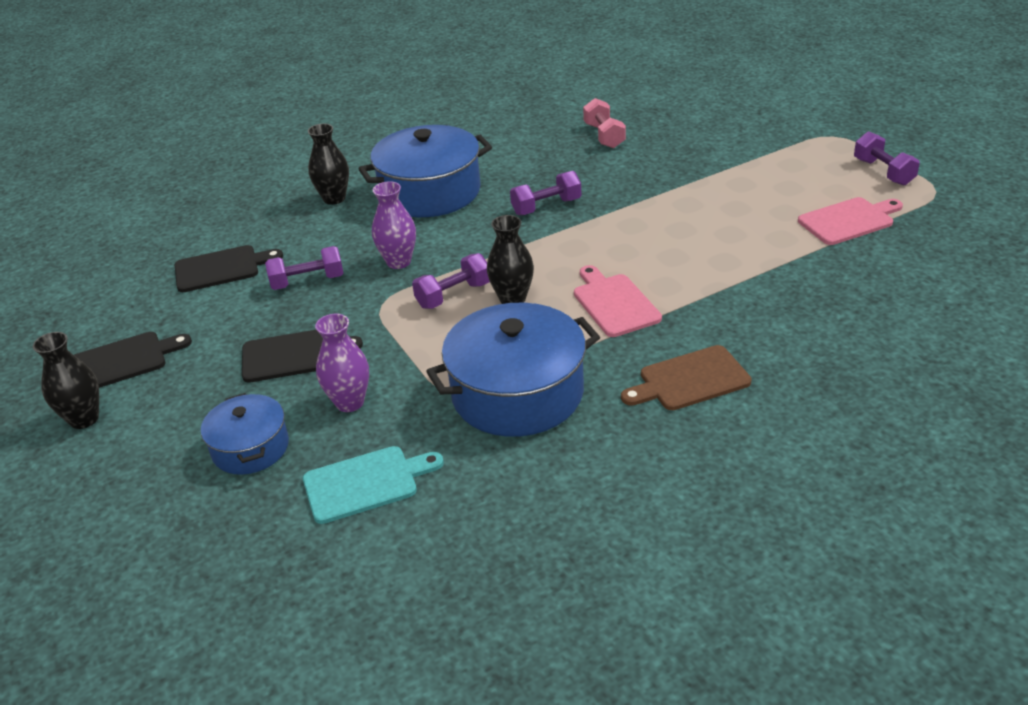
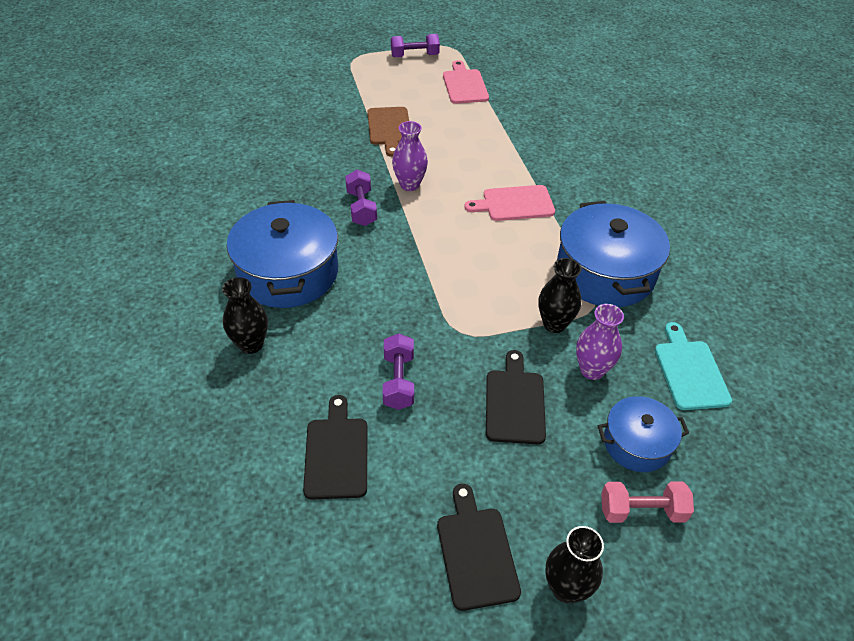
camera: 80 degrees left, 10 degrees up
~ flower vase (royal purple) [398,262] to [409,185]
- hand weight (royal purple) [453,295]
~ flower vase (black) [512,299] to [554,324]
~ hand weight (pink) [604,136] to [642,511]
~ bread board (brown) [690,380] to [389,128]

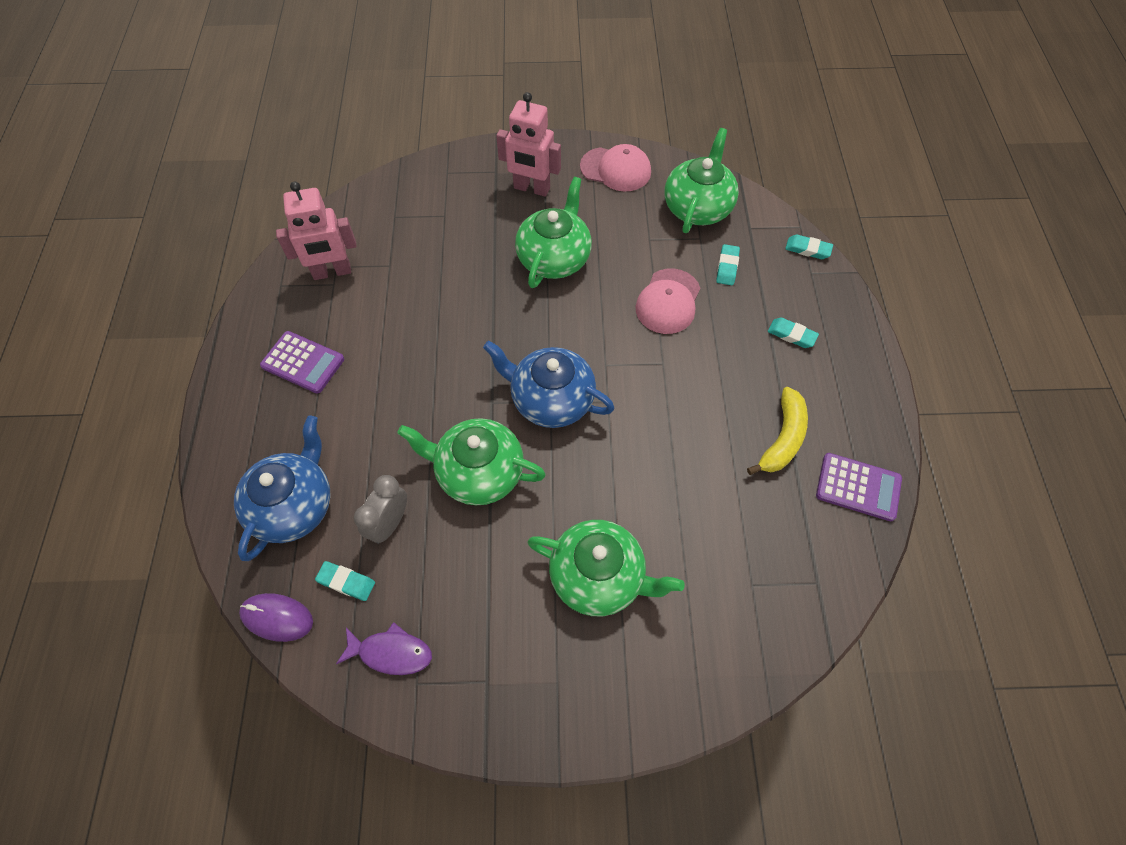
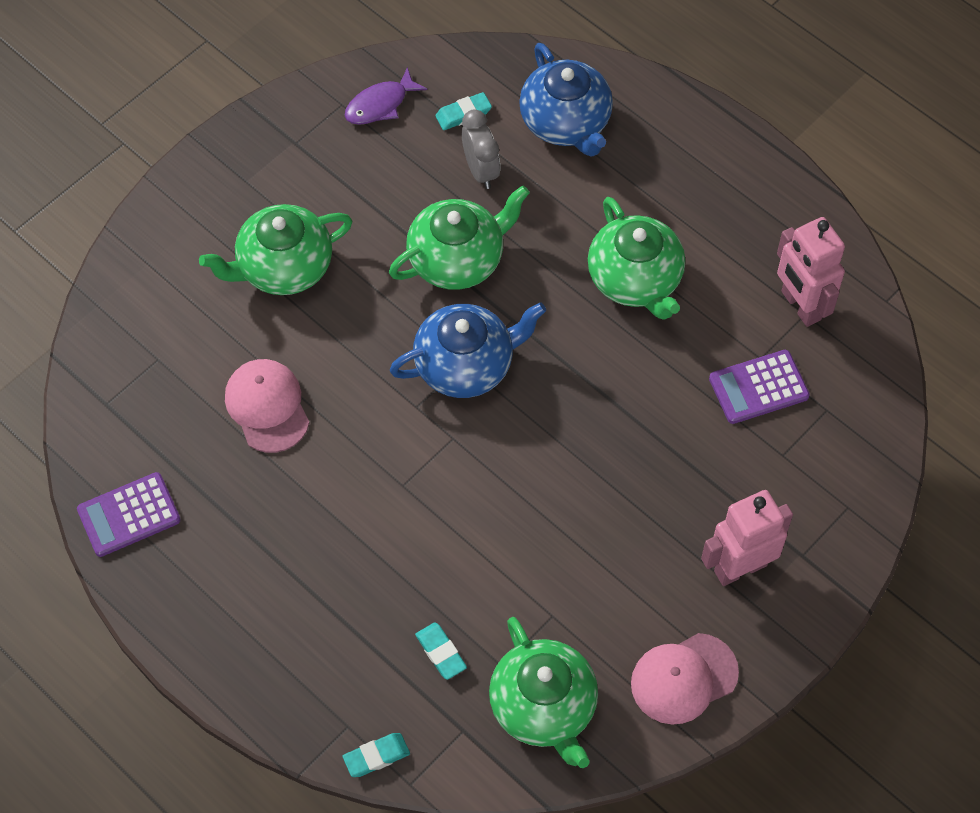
camera: 135 degrees right, 0 degrees up
- PC mouse (royal purple) [277,618]
~ calculator (royal purple) [303,362] to [758,387]
~ robot figure (pink) [332,272] = [800,306] 60 degrees counterclockwise
~ teapot (emerald) [554,258] to [635,279]
~ baseball cap (pink) [668,301] to [267,407]
- banana fruit (bright yellow) [782,438]
- gum eraser (teal) [791,335]

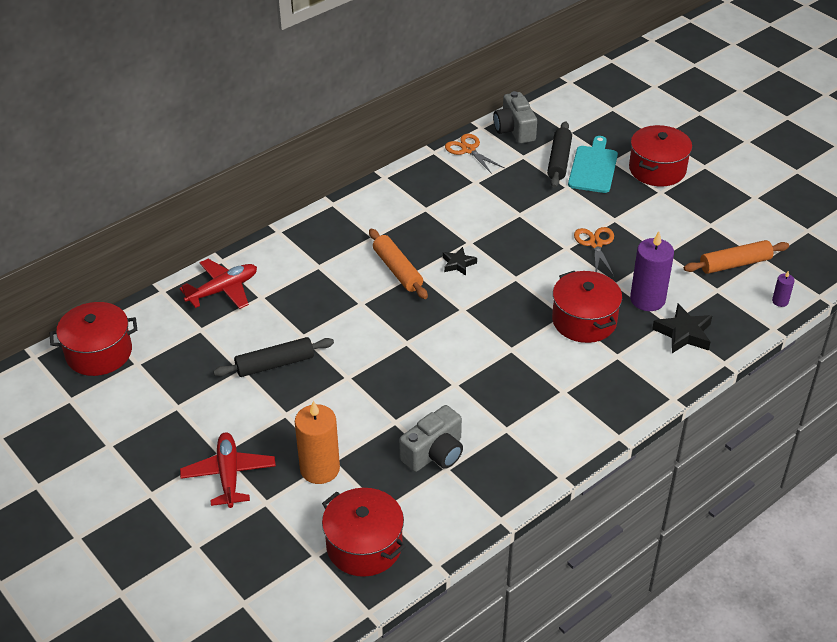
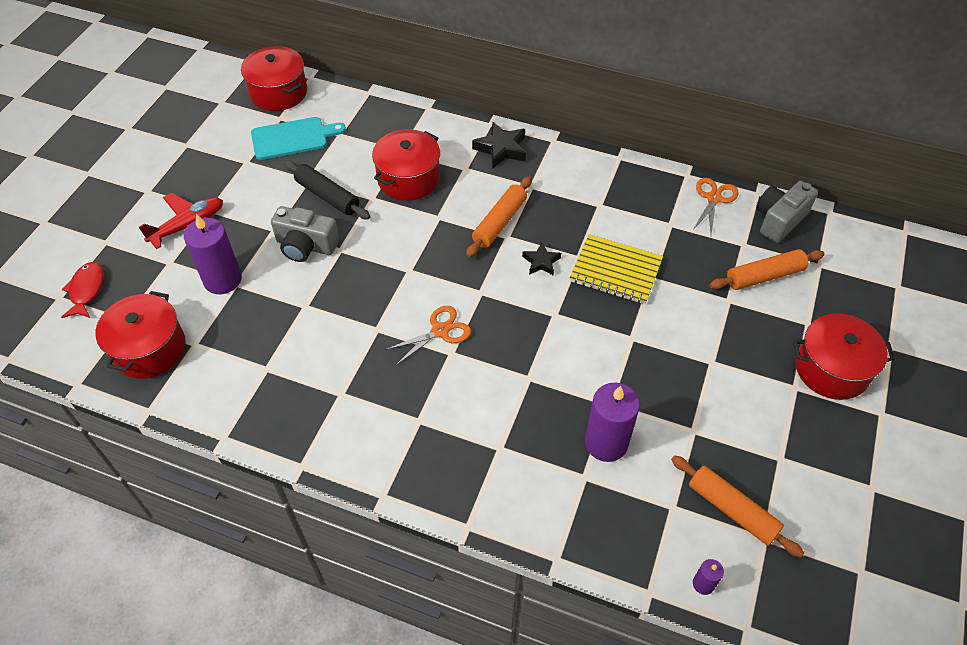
camera: 60 degrees right, 10 degrees up
- plane (red) [223,290]
~ wax candle (orange-coloured) [320,469] to wax candle (royal purple) [222,280]
~ camera (gray) [434,453] to [306,246]
~ dough roller (black) [559,160] to dough roller (orange-coloured) [764,276]
~ cooking pot (red) [584,321] to [408,178]
~ bread board (teal) [593,167] to [293,138]
~ shears (orange-coloured) [595,244] to [440,331]
~ star shape (black) [683,333] to [501,149]
+ toy fish (red) [86,290]
+ notebook (bright yellow) [615,271]

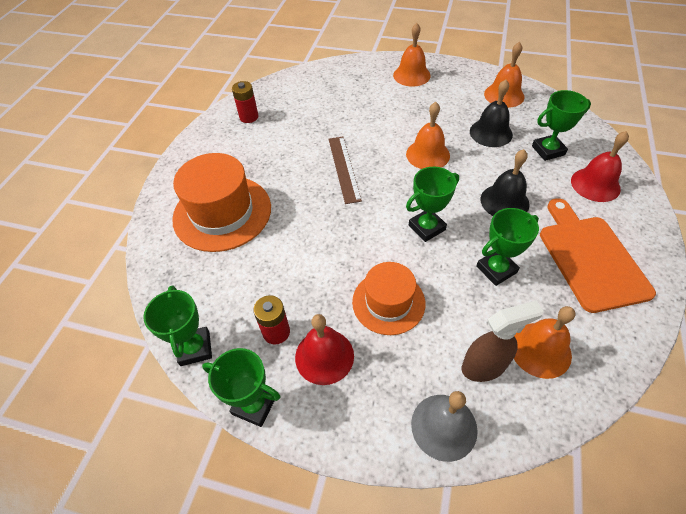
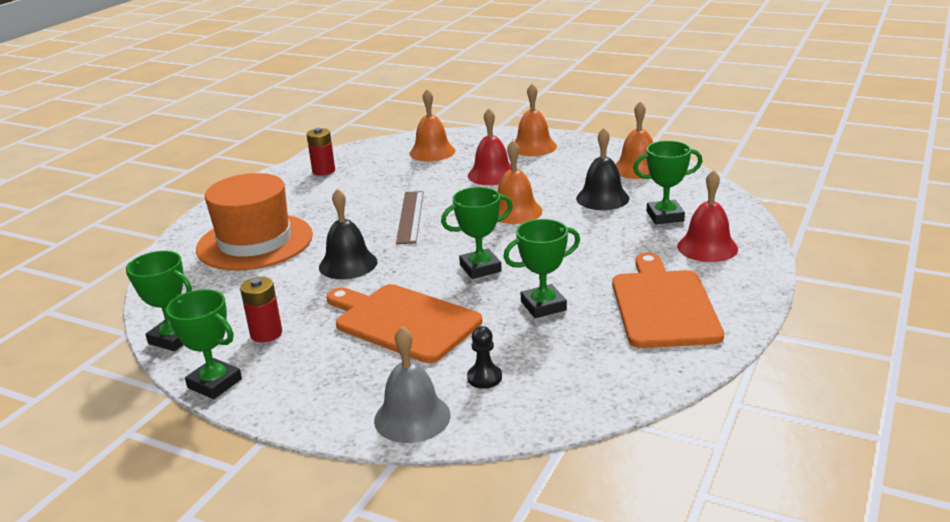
camera: 10 degrees right, 25 degrees down
~ award cup (emerald) [195,348] = [173,338] 60 degrees counterclockwise
~ hand bell (red) [324,356] to [492,175]
~ tall hat (orange-coloured) [388,302] to bread board (orange-coloured) [403,321]
~ spray cleaner (brown) [484,366] to game pawn (black) [484,377]
~ hand bell (black) [504,201] to [348,264]
~ hand bell (orange-coloured) [540,349] to [432,152]

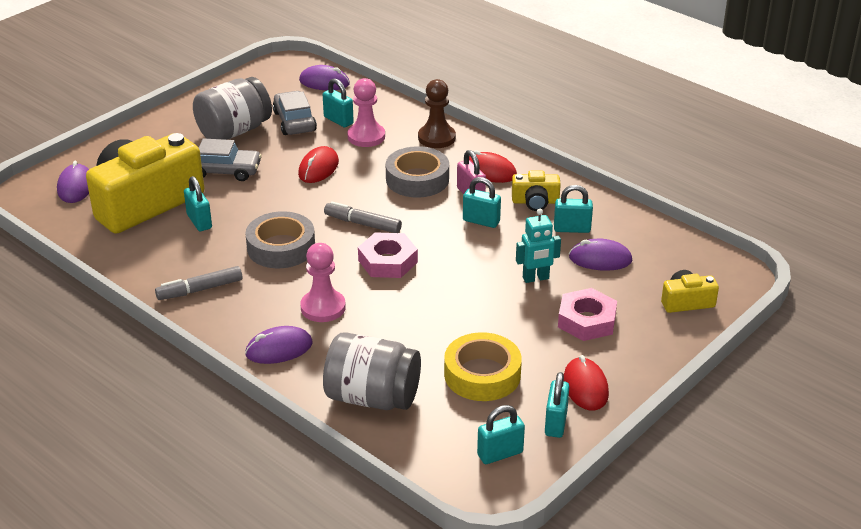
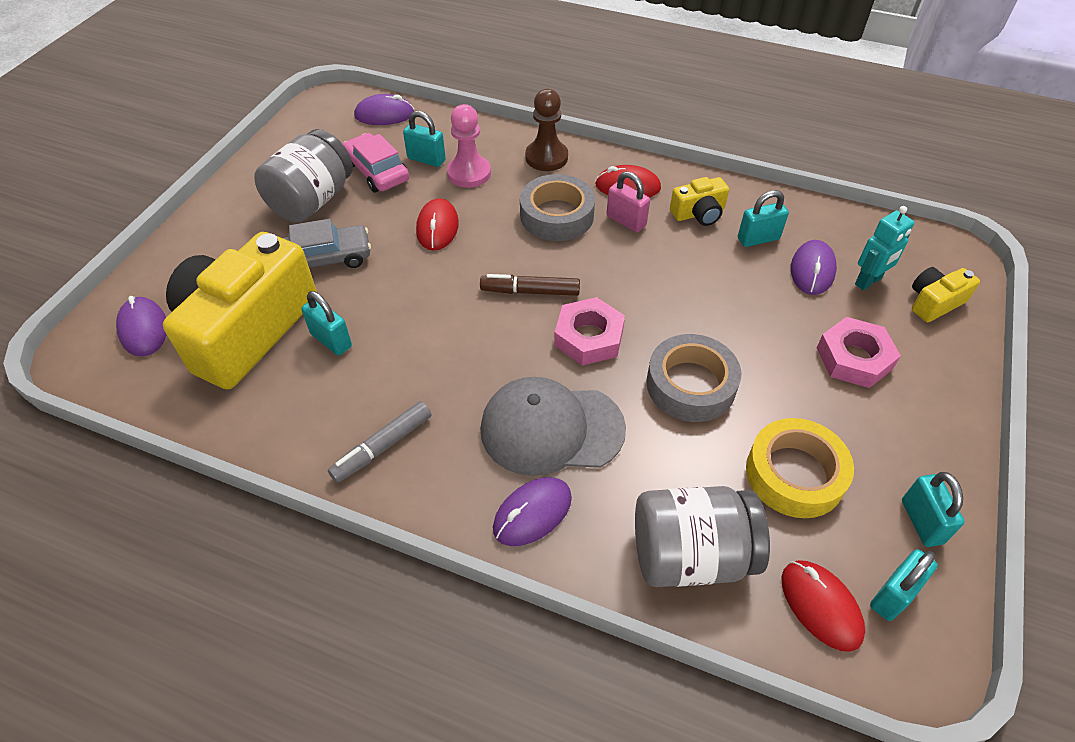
camera: 20 degrees left, 15 degrees up
~ sticky tape (gray) [281,247] to [690,385]
~ automobile (gray) [294,121] to automobile (pink) [377,171]
~ game pawn (pink) [323,307] to baseball cap (gray) [551,429]
~ felt pen (gray) [362,224] to felt pen (brown) [530,291]
- lock (teal) [481,221]
~ robot figure (teal) [536,278] to [868,282]
~ PC mouse (red) [585,387] to [821,606]
~ PC mouse (royal purple) [600,259] = [812,270] 60 degrees counterclockwise

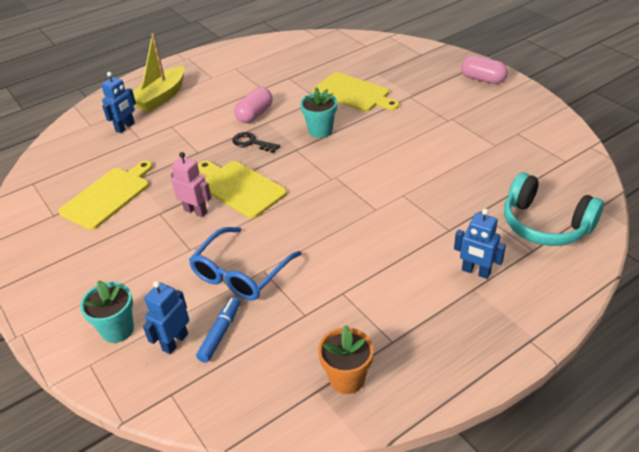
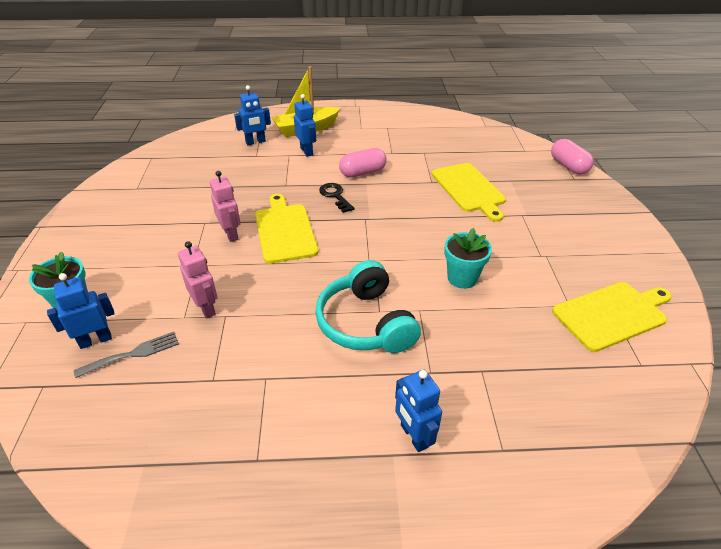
camera: 30 degrees right, 0 degrees up
~ bread board (bright yellow) [108,196] to [612,314]
~ spectacles (royal blue) [241,273] to robot figure (pink) [206,308]
~ felt pen (royal blue) [220,333] to dinner fork (gray) [133,354]
~ plant pot (teal) [320,131] to [462,278]
- plant pot (orange-coloured) [347,379]
~ pill shape (pink) [482,79] to [568,166]
~ headphones (teal) [545,224] to [366,323]
+ robot figure (royal blue) [307,151]

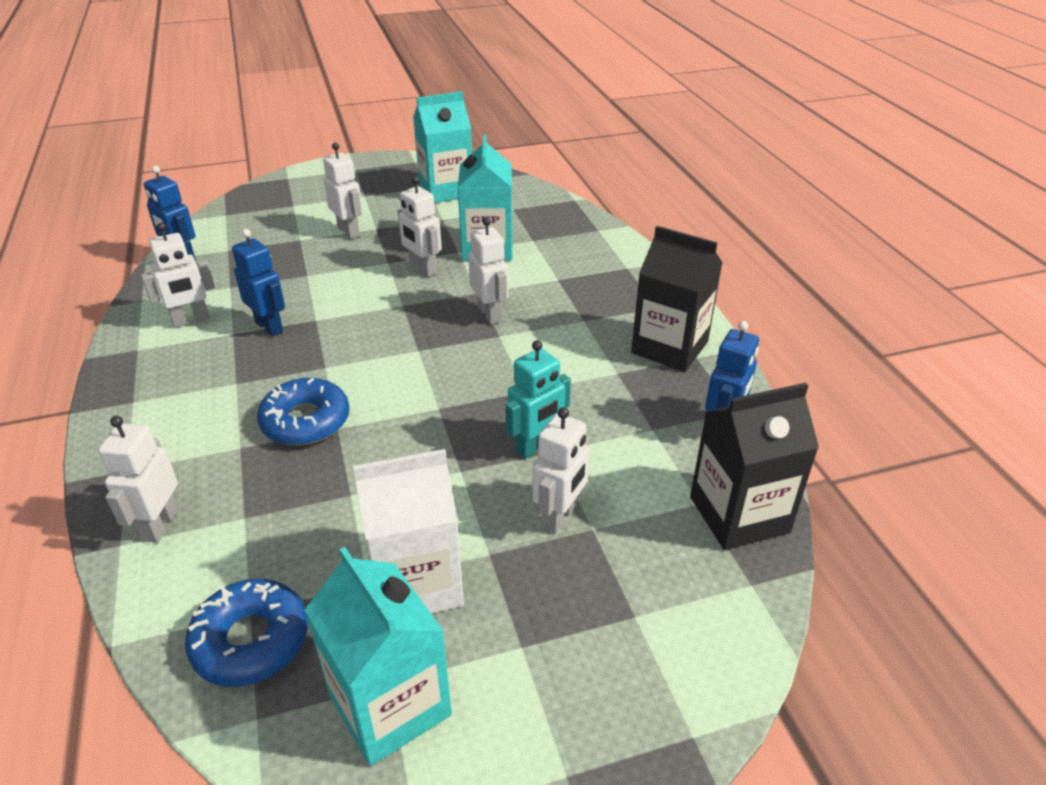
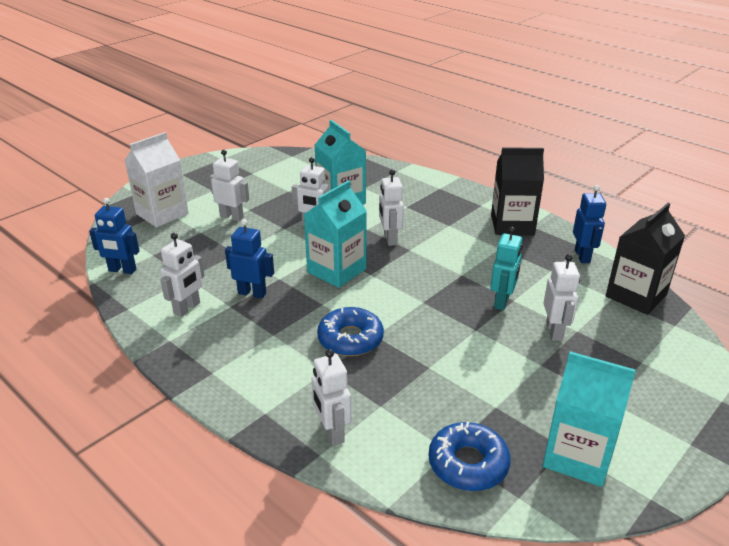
camera: 30 degrees left, 5 degrees down
~ juice carton (pure white) [416,583] to [162,214]
~ juice carton (teal) [446,190] to [336,270]
~ robot figure (pure white) [490,314] = [390,239] 135 degrees counterclockwise

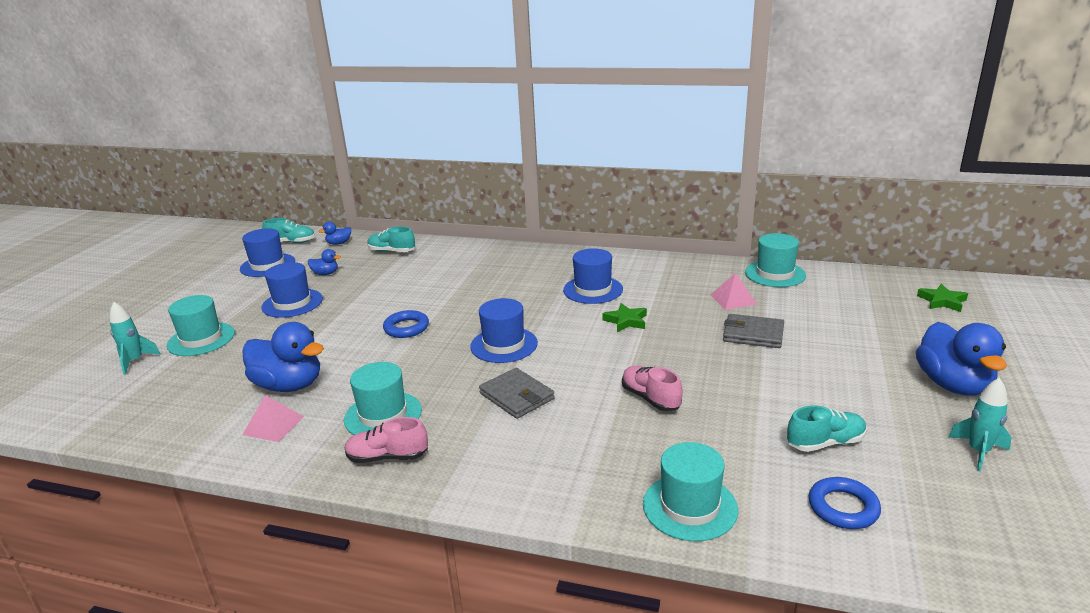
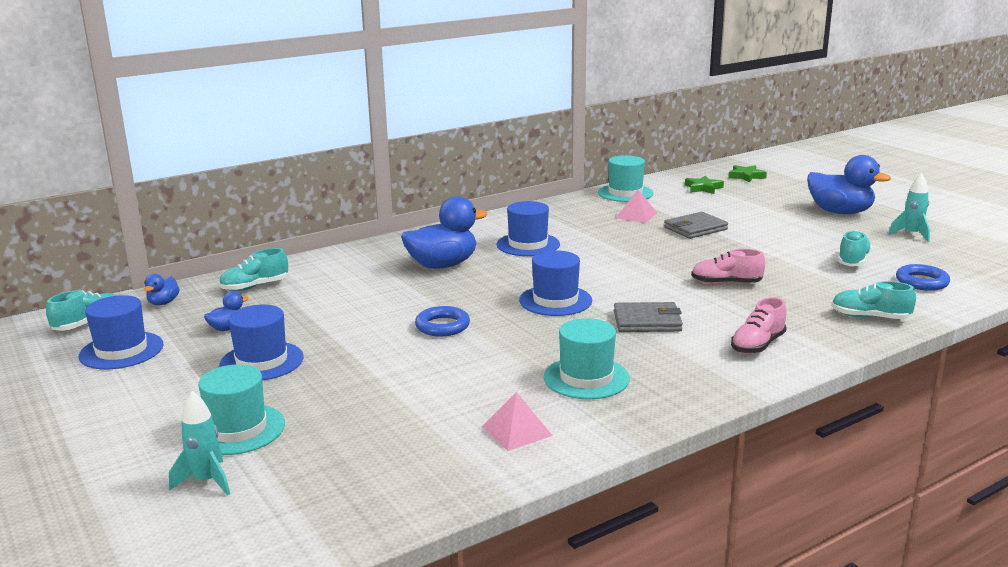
camera: 50 degrees left, 5 degrees down
~ toy duck (royal blue) [289,385] to [442,265]
~ lace-up shoe (pink) [387,457] to [757,345]
~ star shape (emerald) [626,321] to [703,188]
~ tall hat (teal) [689,507] to lace-up shoe (teal) [870,317]

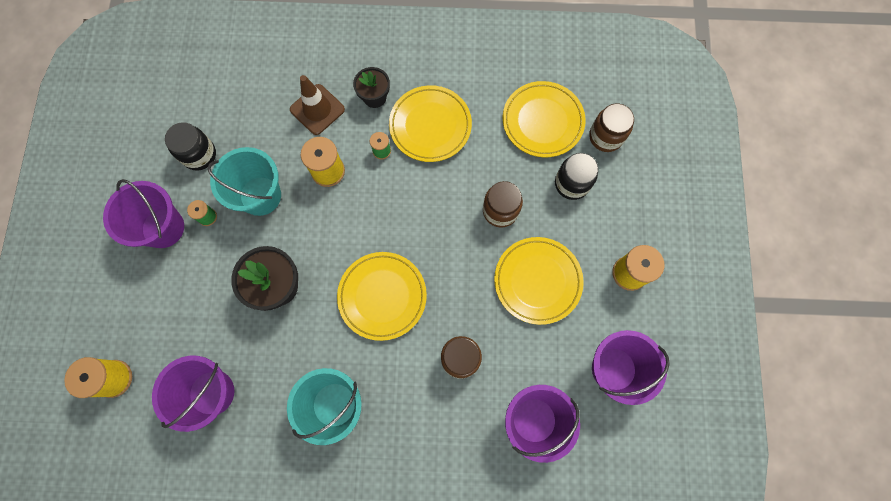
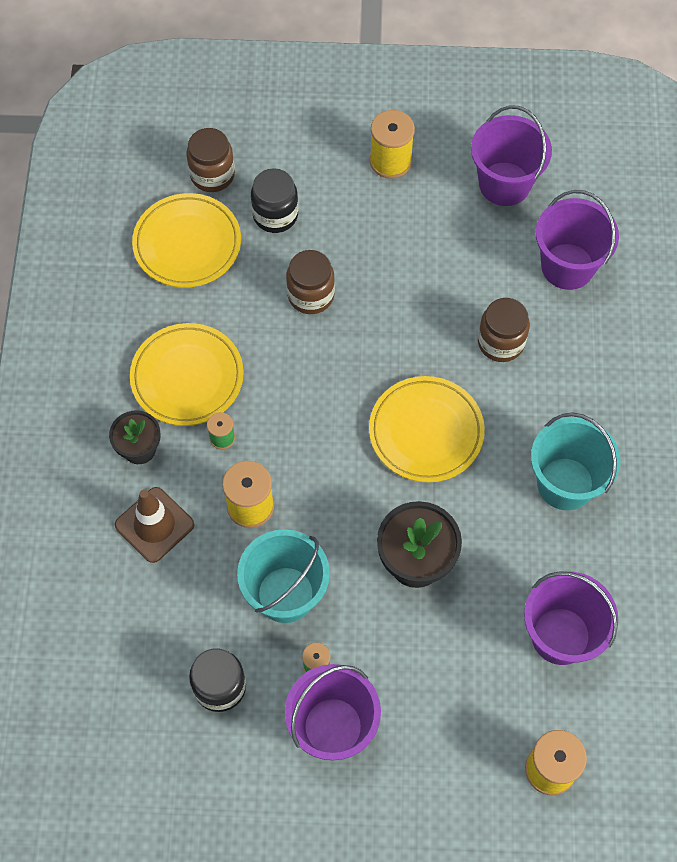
camera: 90 degrees left, 10 degrees down
- flat dish (bright yellow) [537,281]

